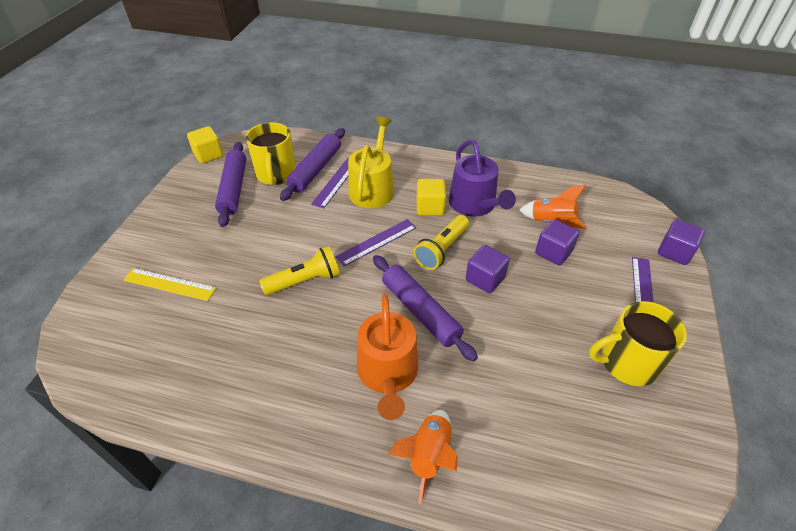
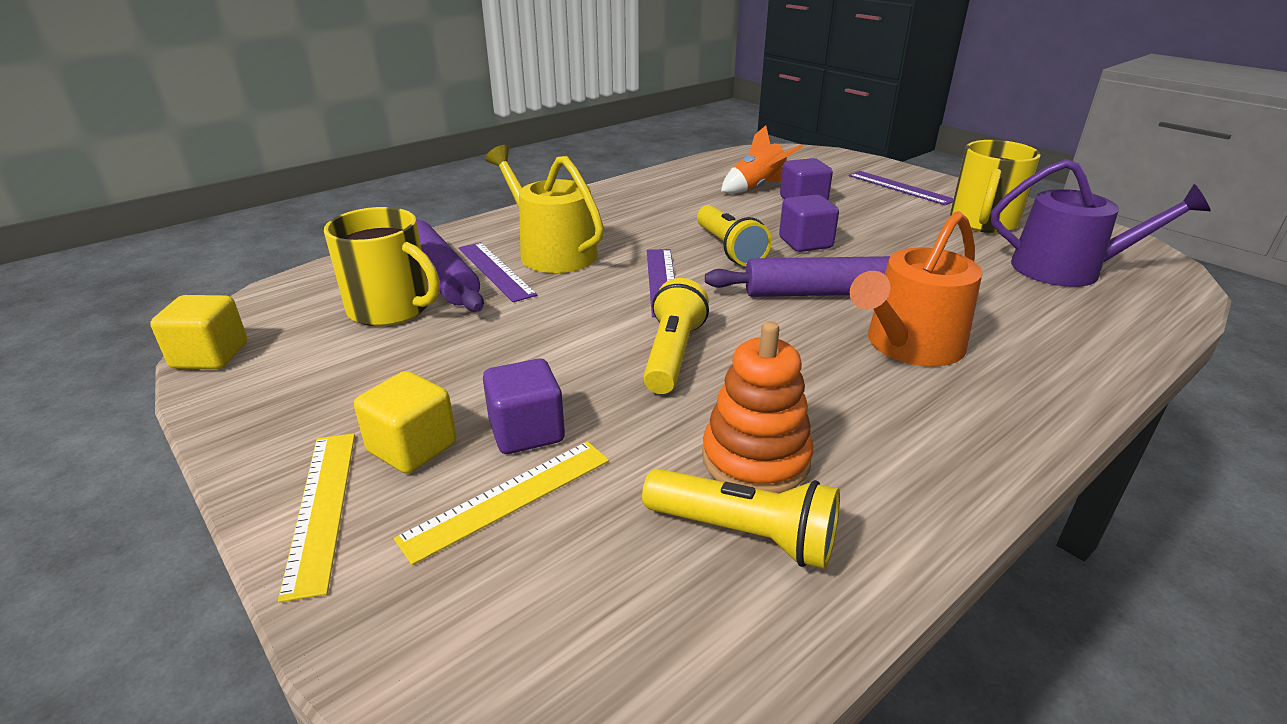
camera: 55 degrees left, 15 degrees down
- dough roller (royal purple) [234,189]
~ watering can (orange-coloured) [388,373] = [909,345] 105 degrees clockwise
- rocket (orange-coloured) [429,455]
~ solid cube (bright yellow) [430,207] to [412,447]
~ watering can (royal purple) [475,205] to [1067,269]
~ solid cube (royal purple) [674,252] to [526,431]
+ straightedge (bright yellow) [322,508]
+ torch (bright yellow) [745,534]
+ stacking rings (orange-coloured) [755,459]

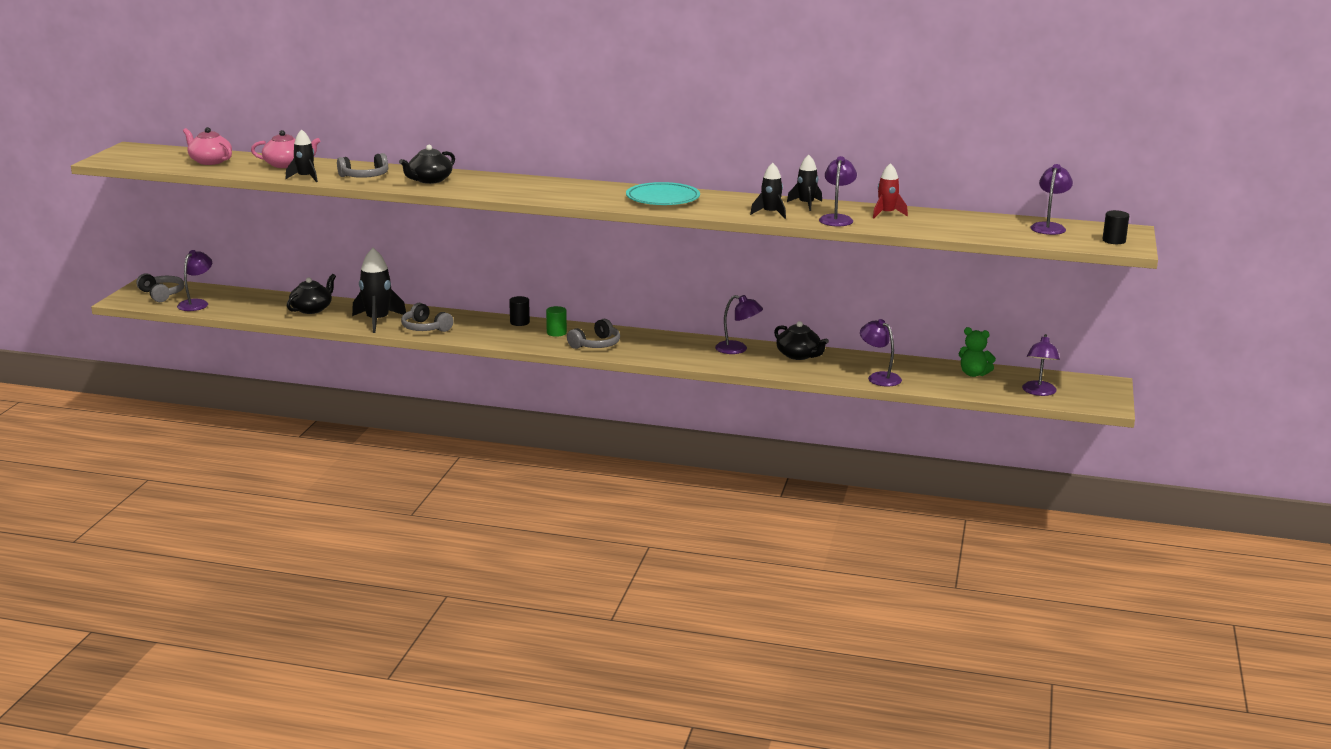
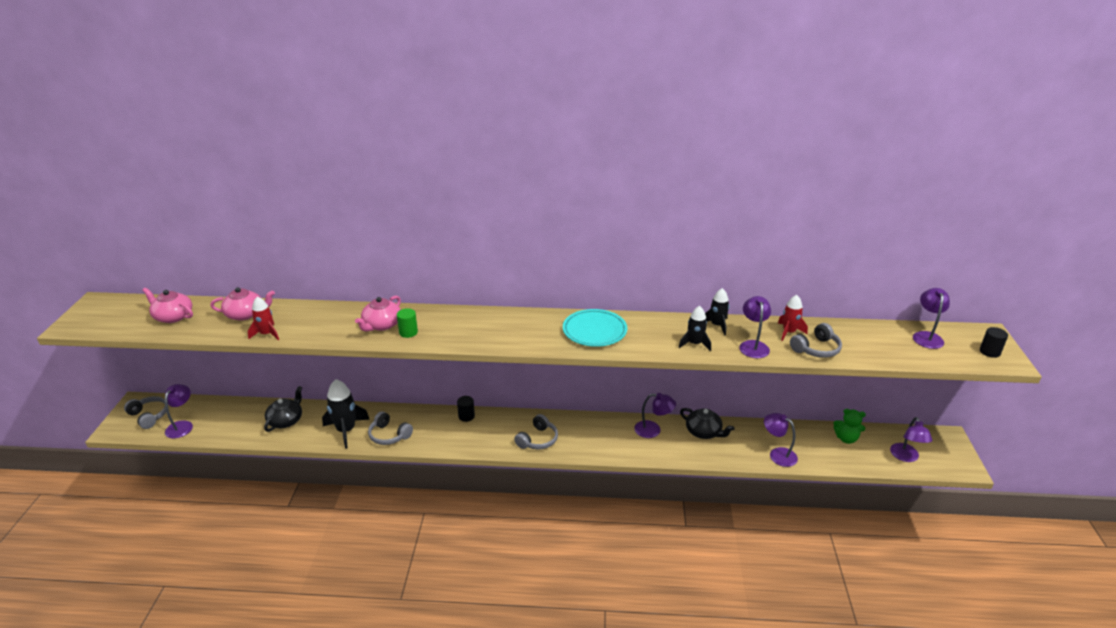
camera: 10 degrees left, 10 degrees up
~ rocket (black) [305,177] to rocket (red) [267,334]
~ headphones (gray) [365,176] to [816,349]
~ teapot (black) [429,180] to teapot (pink) [381,325]
~ solid cylinder (emerald) [556,333] to [408,332]

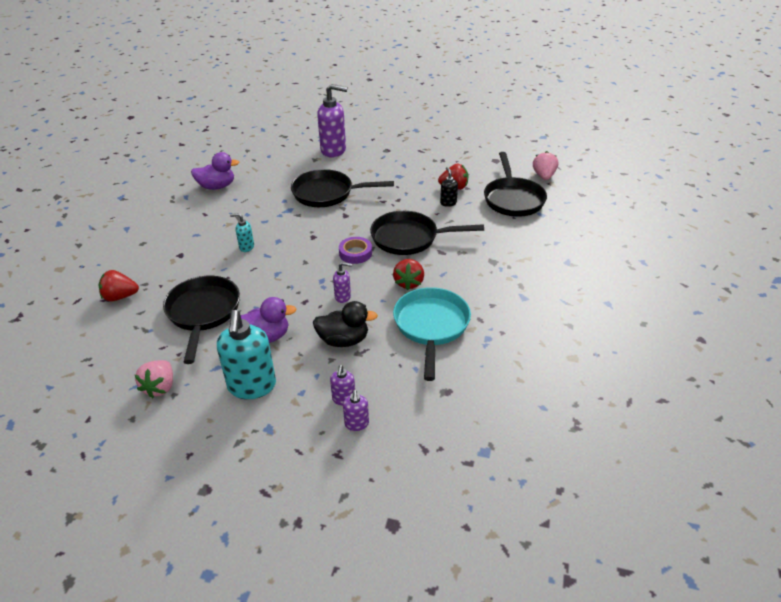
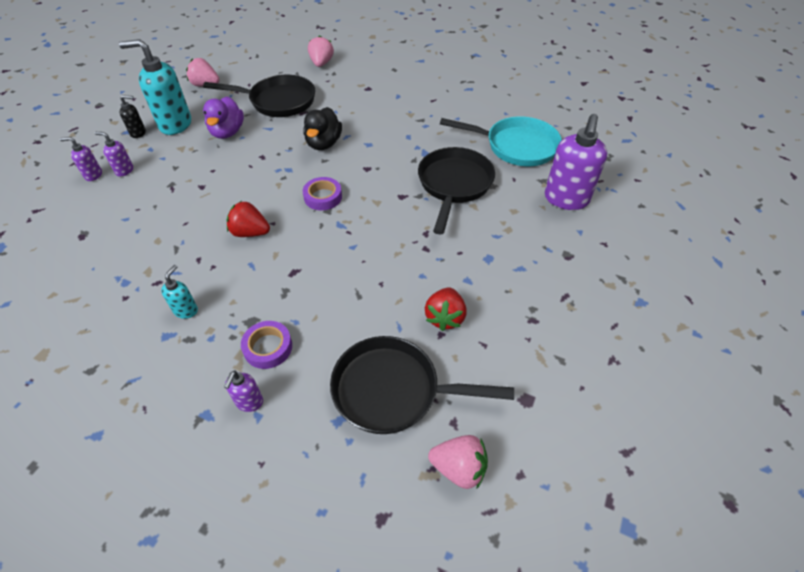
camera: 100 degrees right, 10 degrees up
~ toy strawberry (red) [120,297] to toy strawberry (pink) [321,63]
- toy duck (royal purple) [217,186]
~ soap pump (teal) [246,247] to [186,310]
~ toy duck (black) [343,340] to [323,143]
~ soap pump (royal purple) [343,297] to [249,402]
- frying pan (black) [409,238]
~ frying pan (teal) [431,326] to [516,146]
~ soap pump (black) [448,203] to [138,133]
+ sticky tape (royal purple) [268,347]

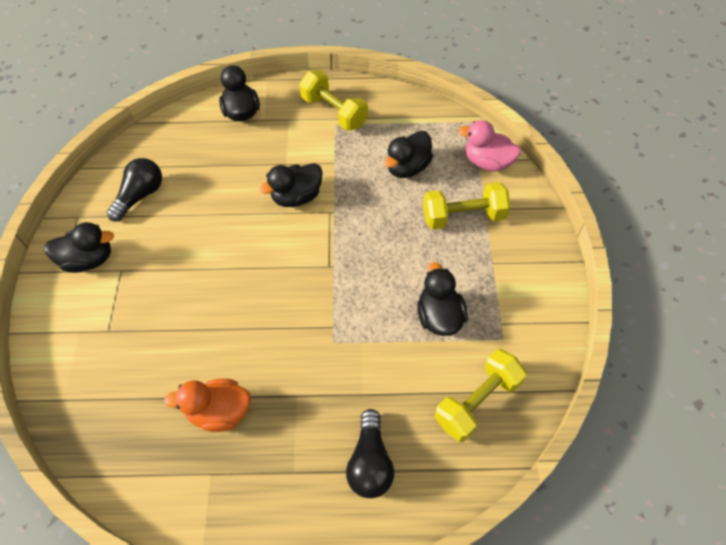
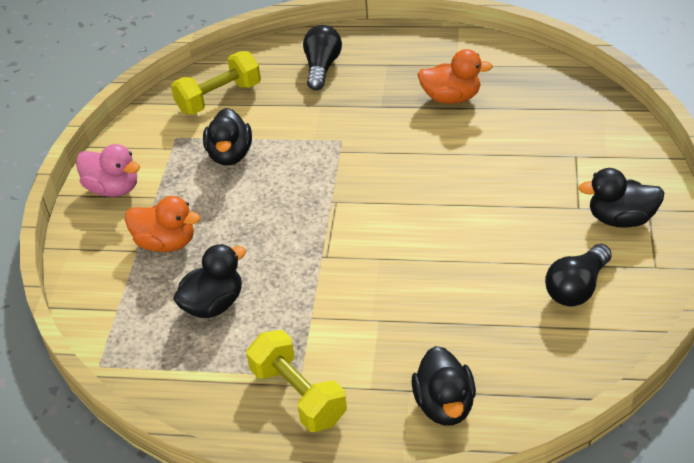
camera: 170 degrees left, 15 degrees down
- toy duck (black) [297,197]
~ hand weight (bright yellow) [463,216] to toy duck (orange-coloured) [166,243]
~ toy duck (pink) [487,162] to [113,188]

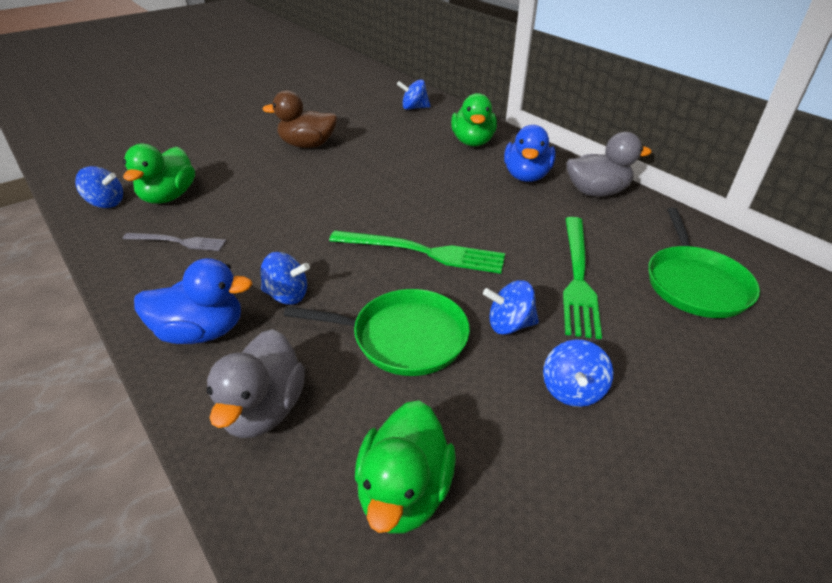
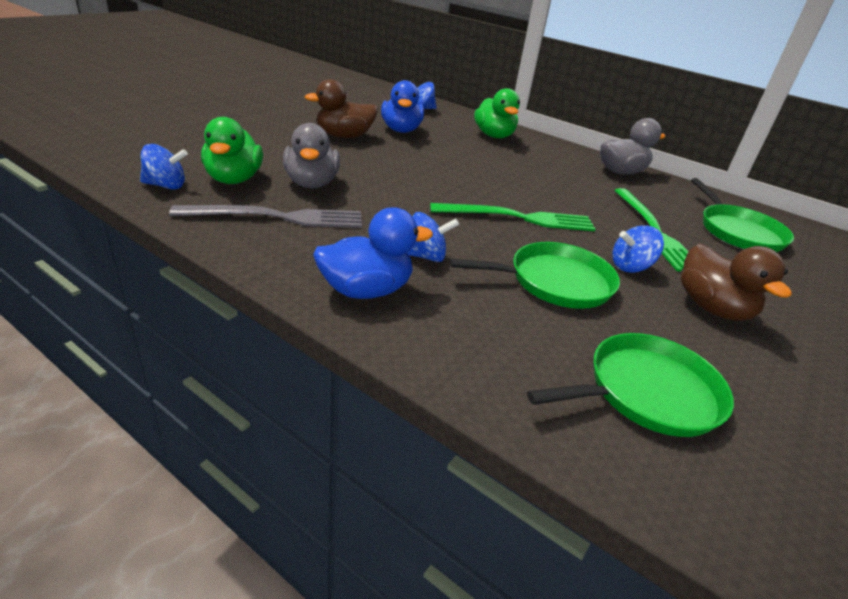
camera: 20 degrees left, 5 degrees down
~ dinner fork (gray) [178,242] = [277,217] x1.68
~ toy duck (gray) [263,409] to [311,183]
~ toy duck (emerald) [404,491] to frying pan (emerald) [646,392]
~ toy duck (royal blue) [526,176] to [401,130]
~ toy top (royal blue) [572,390] to toy duck (brown) [712,308]

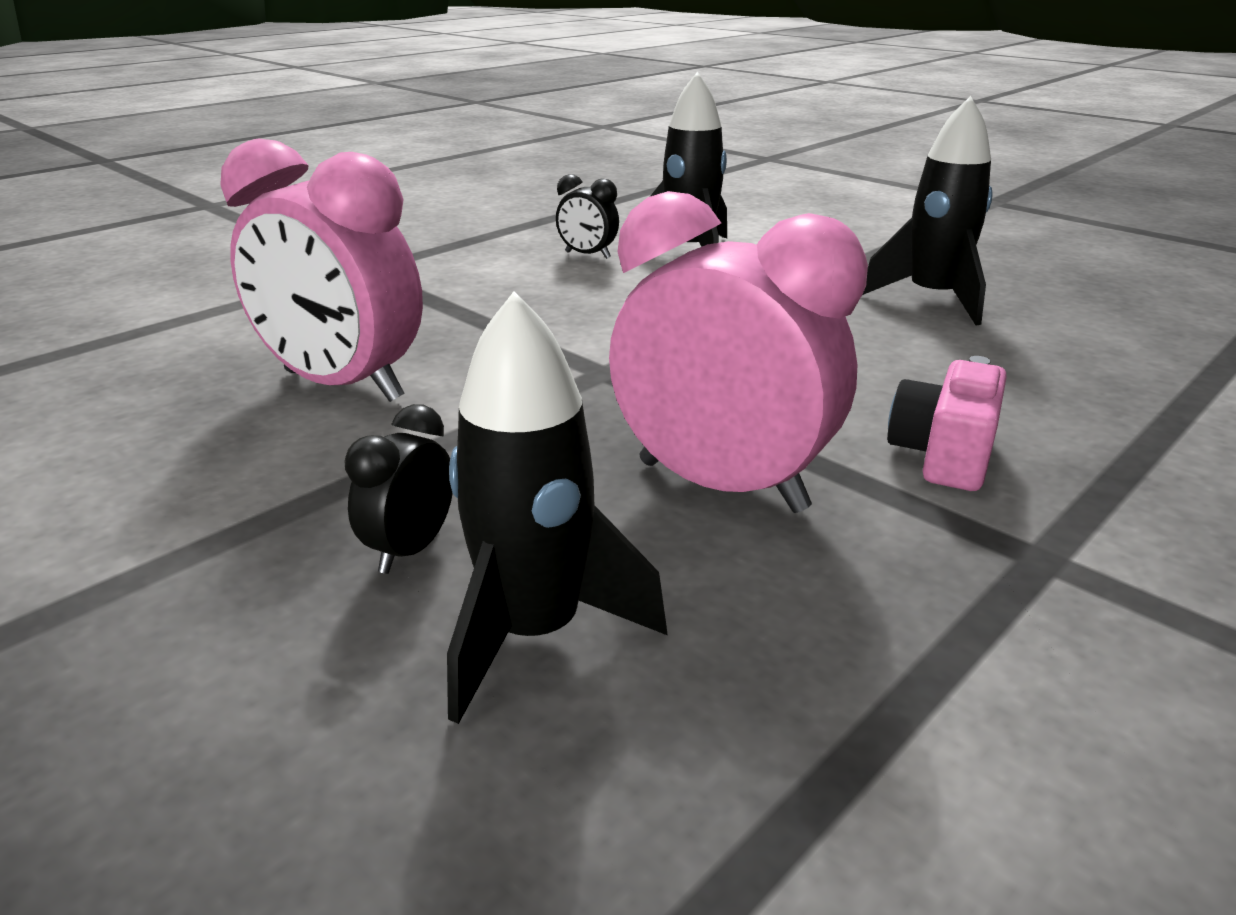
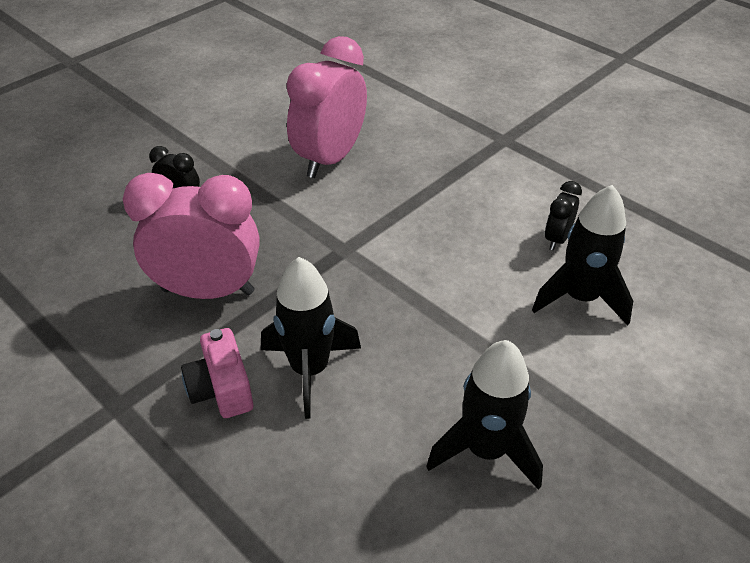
camera: 90 degrees right, 15 degrees up
~ rocket (black) [535,633] to [310,370]
~ bedside clock (pink) [721,486] = [208,291] 120 degrees counterclockwise
~ camera (pink) [943,455] = [221,389] 135 degrees counterclockwise

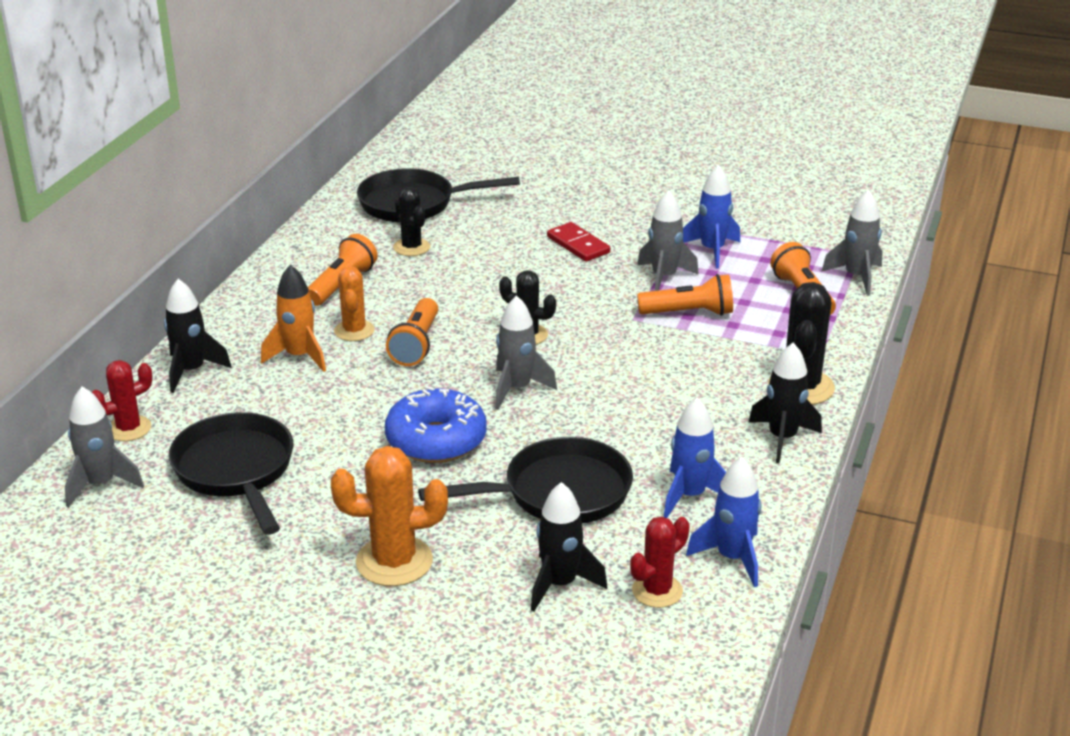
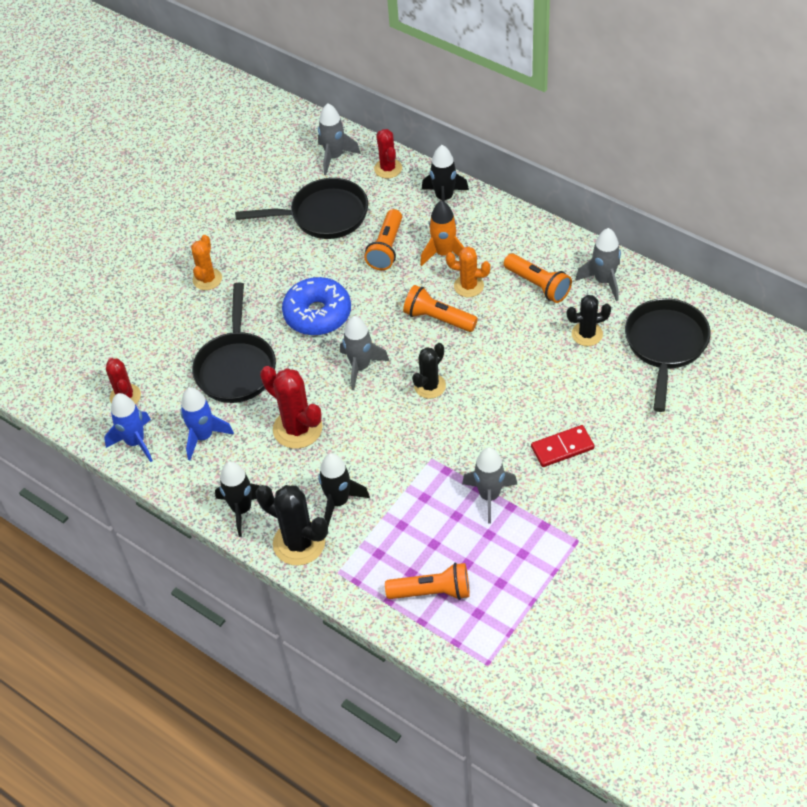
camera: 110 degrees right, 20 degrees up
~ cactus (orange-coloured) [394,561] = [207,279] x0.65
~ rocket (black) [560,584] to [338,501]
~ torch (orange-coloured) [689,313] to [386,248]
- rocket (royal blue) [712,250]
~ rocket (gray) [856,277] to [603,281]
+ cactus (red) [297,428]

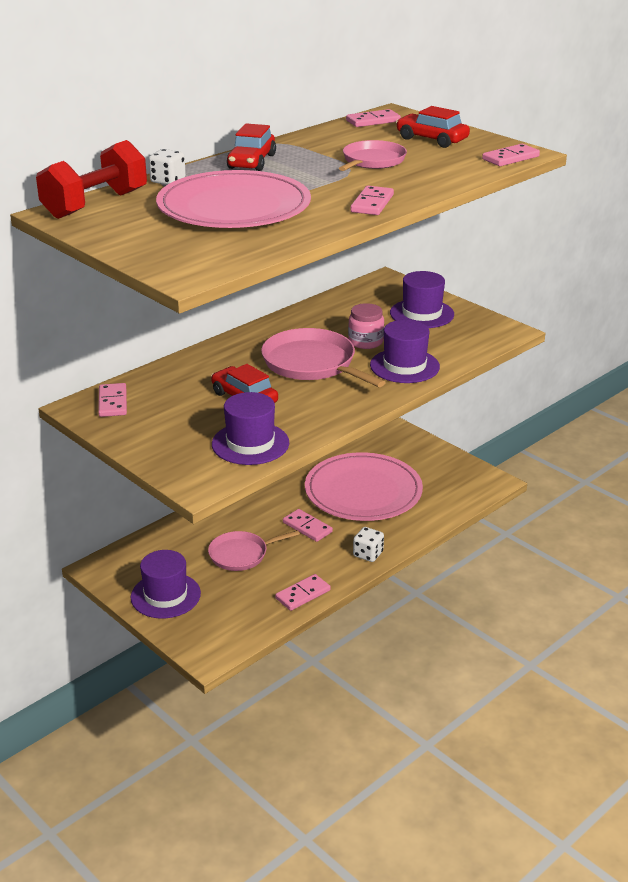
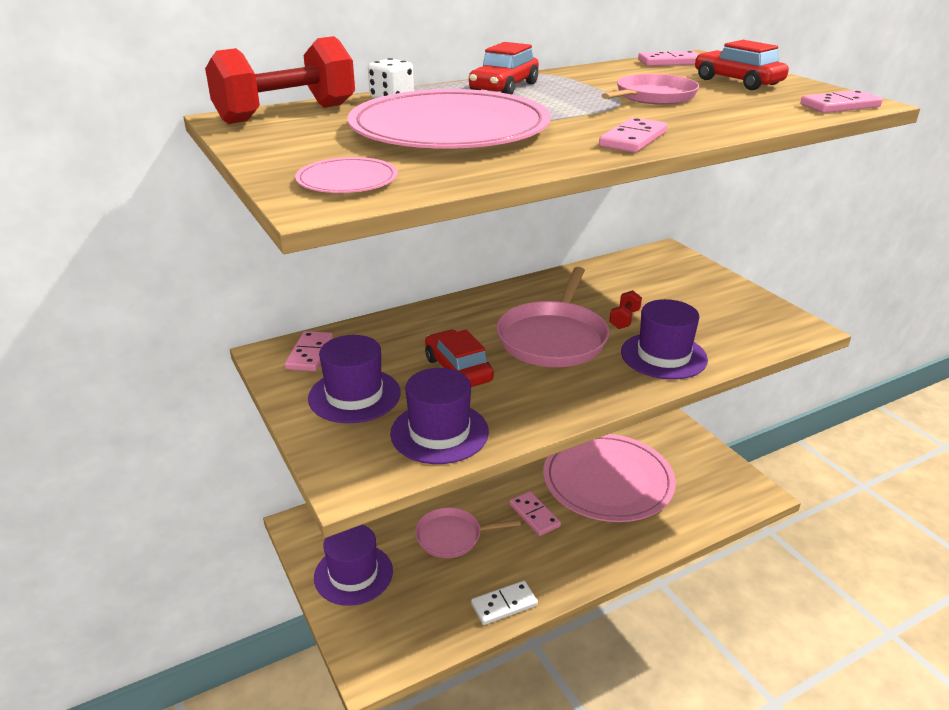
camera: 15 degrees right, 0 degrees up
~ frying pan (pink) [312,364] = [553,338] 135 degrees counterclockwise
~ domino (pink) [303,594] to domino (pure white) [504,604]
~ jam jar (pink) [365,342] to hand weight (red) [624,319]
- dice (pure white) [368,554]
~ tall hat (royal purple) [422,314] to [354,395]
+ flat dish (pink) [347,180]

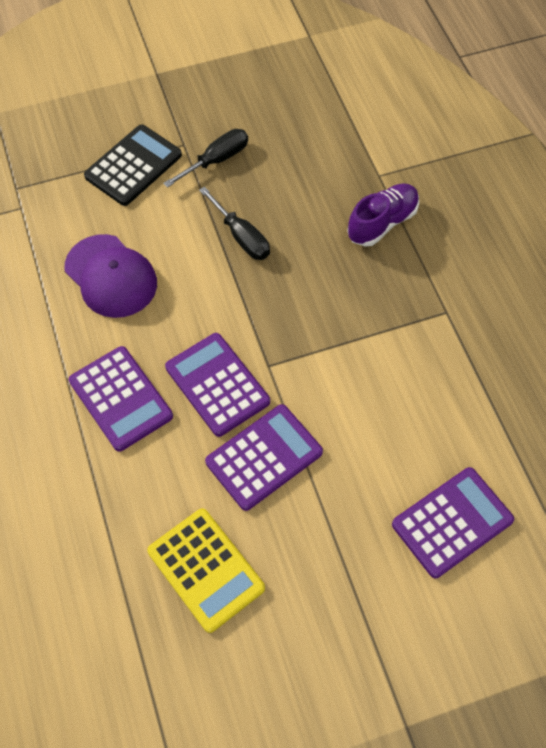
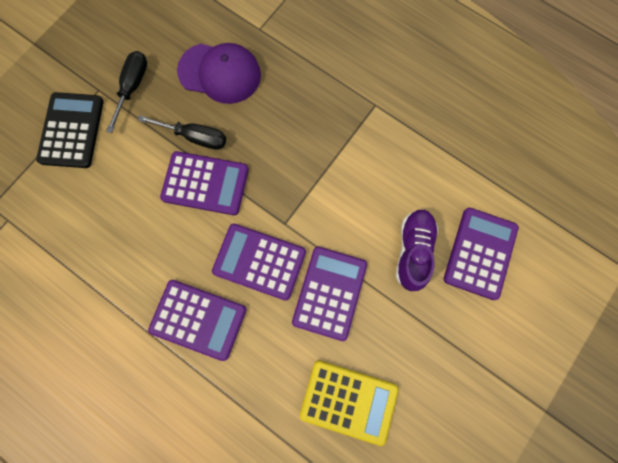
camera: 35 degrees left, 15 degrees up
~ baseball cap (royal purple) [111,276] to [220,73]
~ lace-up shoe (royal purple) [382,223] to [413,251]
+ calculator (royal purple) [205,183]

